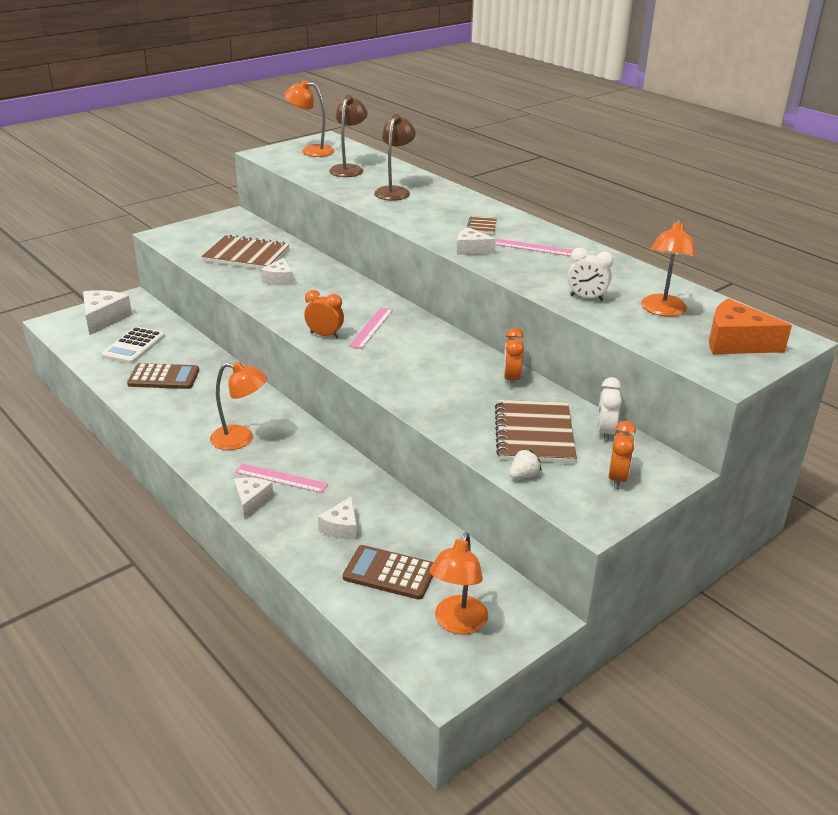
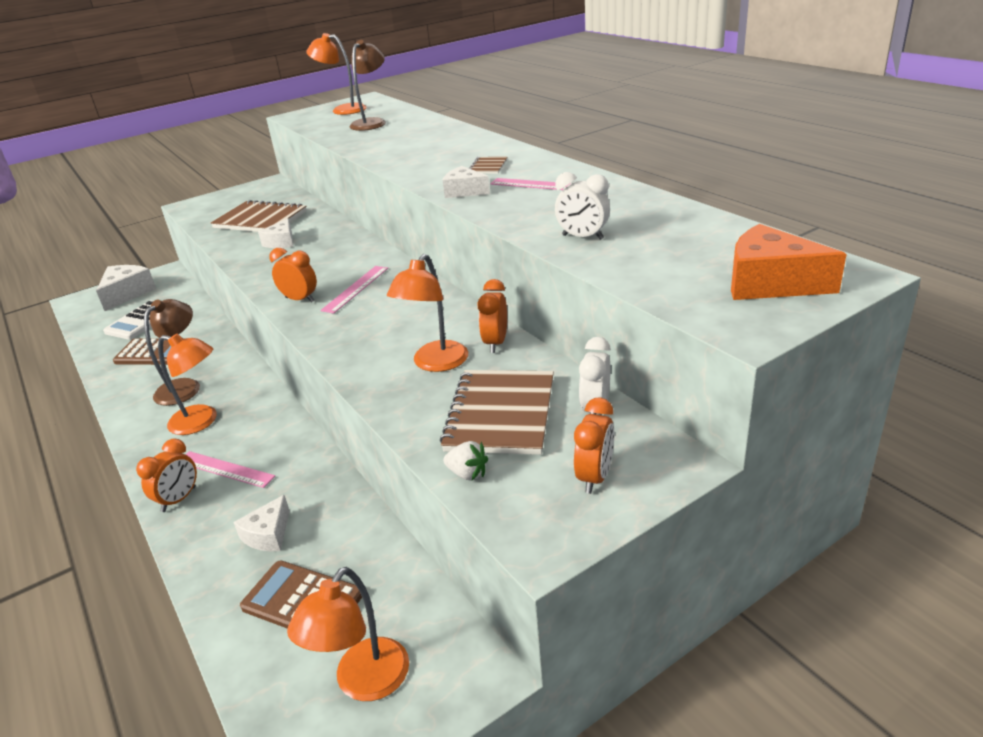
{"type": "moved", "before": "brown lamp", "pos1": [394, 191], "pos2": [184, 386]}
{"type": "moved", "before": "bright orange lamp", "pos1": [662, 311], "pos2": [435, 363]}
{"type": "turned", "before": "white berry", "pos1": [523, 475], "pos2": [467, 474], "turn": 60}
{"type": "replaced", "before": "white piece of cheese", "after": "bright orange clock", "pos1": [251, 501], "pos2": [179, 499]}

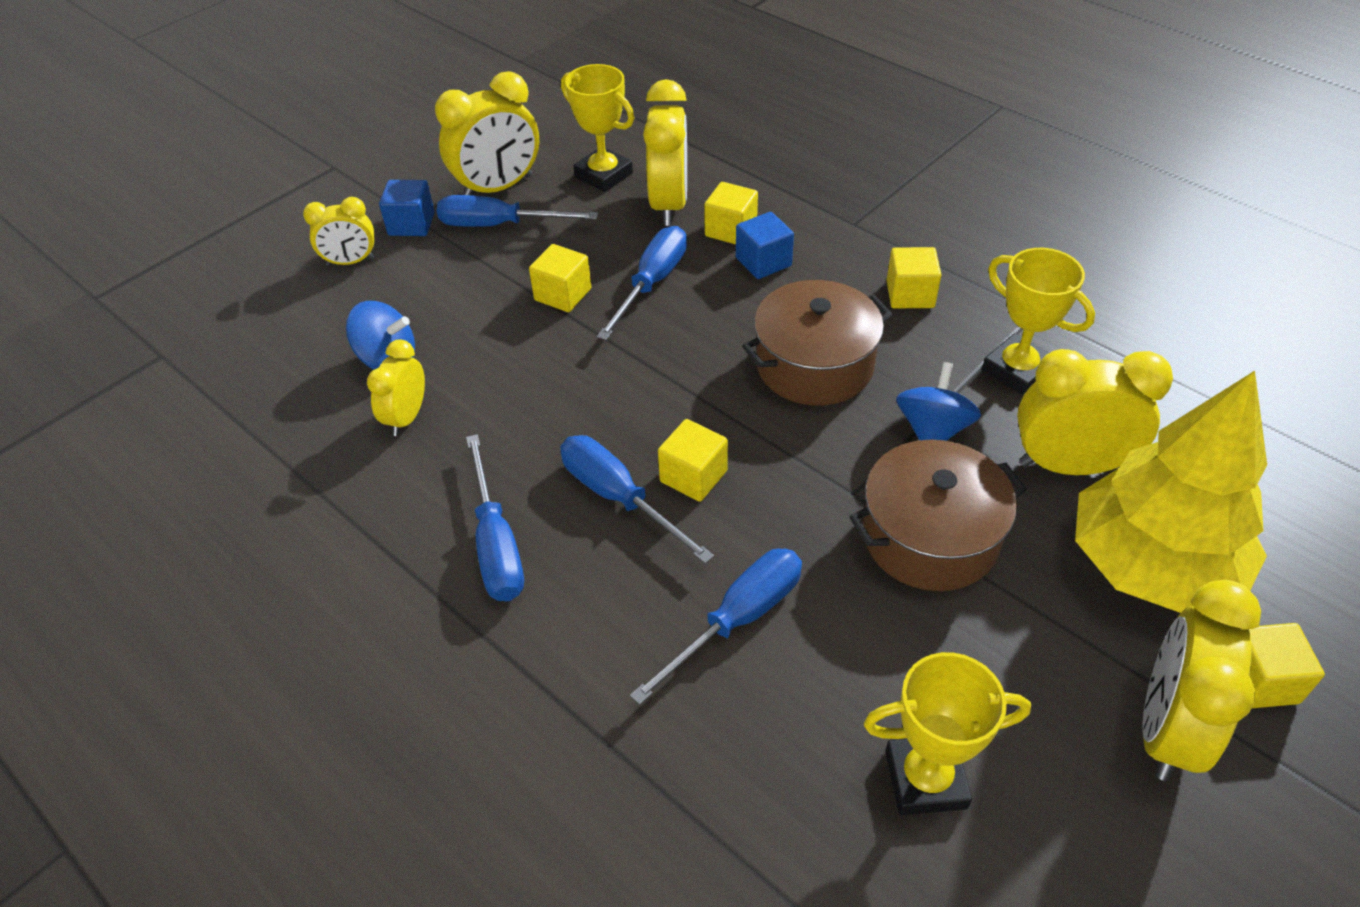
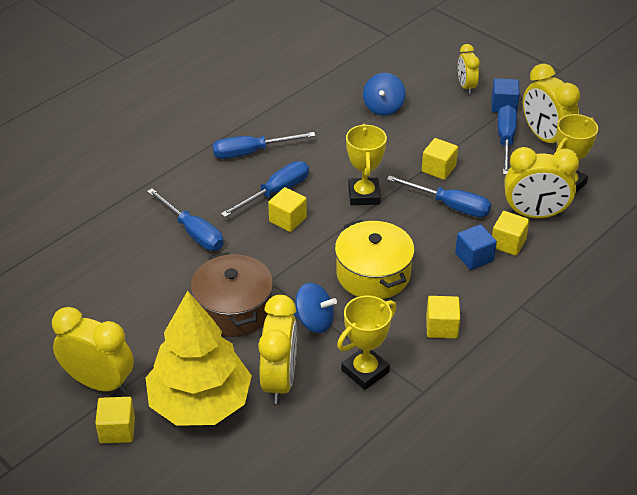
{"type": "recoloured", "before": "brown cooking pot", "after": "bright yellow cooking pot", "pos1": [814, 365], "pos2": [373, 274]}
{"type": "removed", "before": "bright yellow clock", "pos1": [407, 417]}
{"type": "moved", "before": "bright yellow trophy", "pos1": [925, 779], "pos2": [364, 195]}

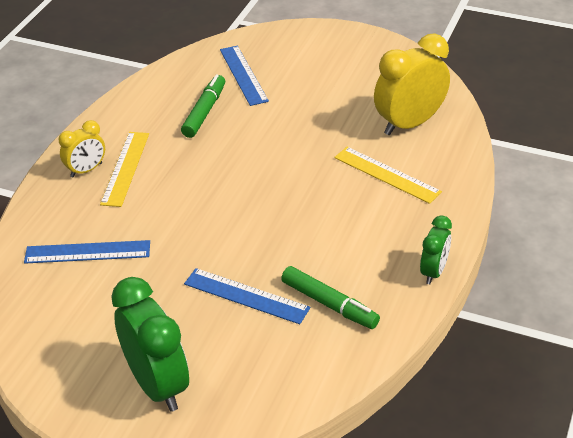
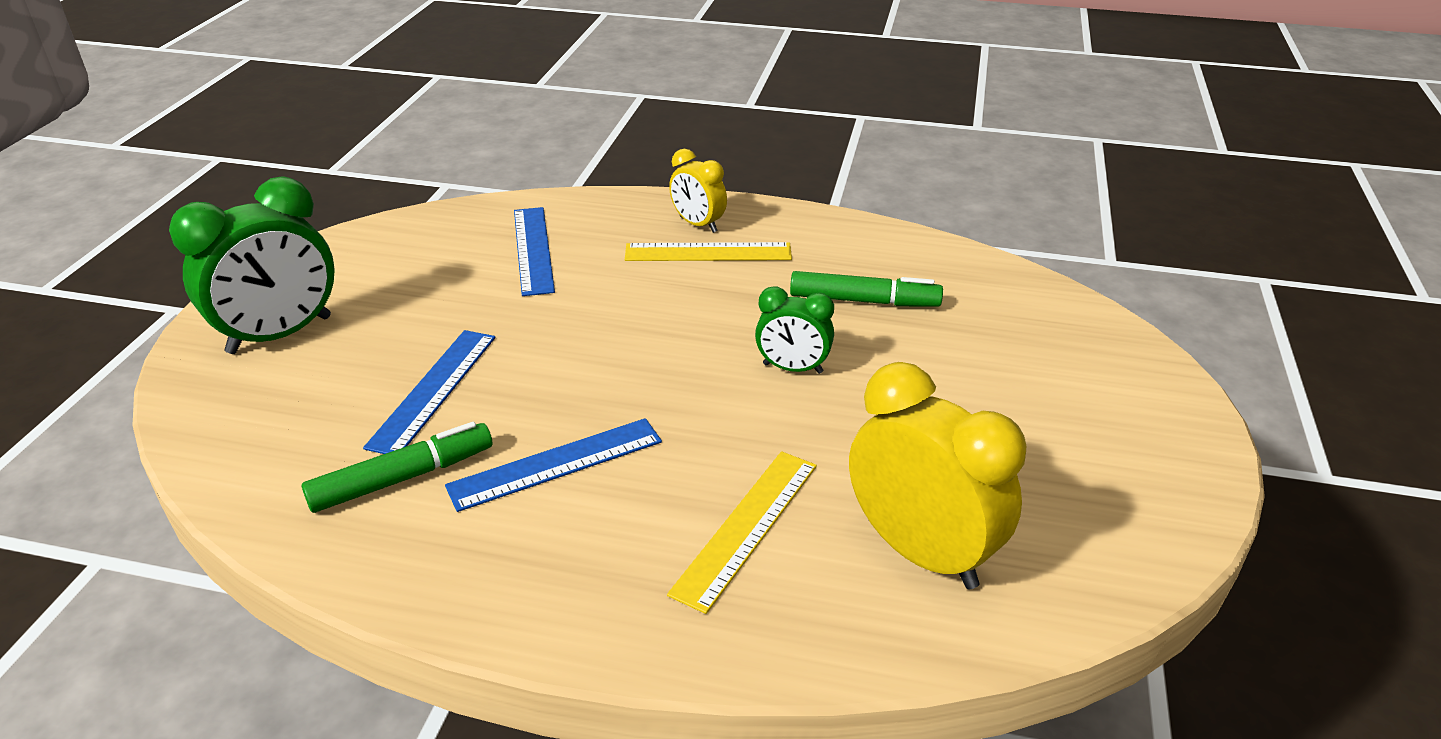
{"type": "moved", "before": "royal blue ruler", "pos1": [243, 75], "pos2": [556, 464]}
{"type": "moved", "before": "green clock", "pos1": [434, 272], "pos2": [792, 368]}
{"type": "turned", "before": "green felt pen", "pos1": [329, 304], "pos2": [402, 478], "turn": -150}

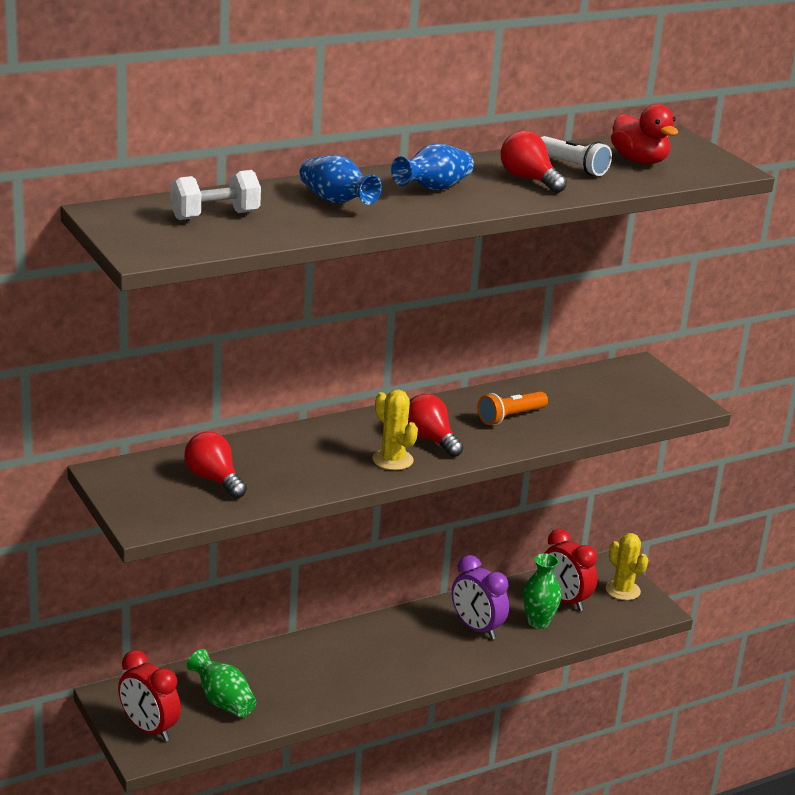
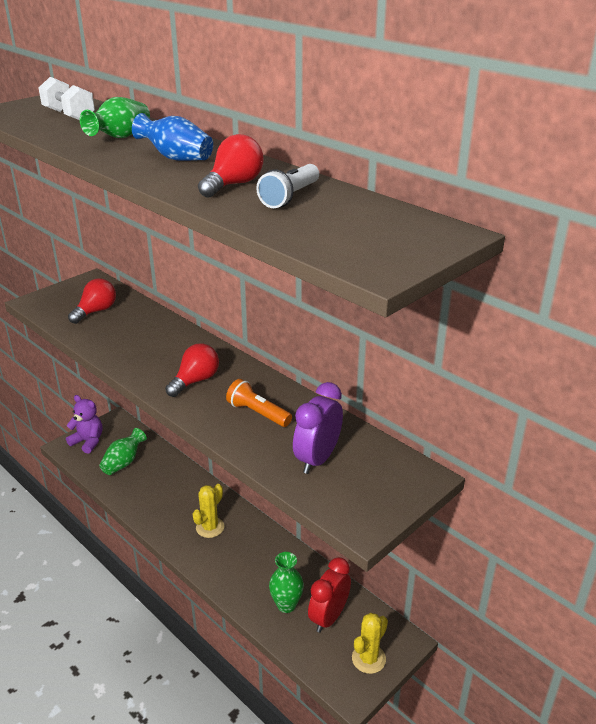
{"type": "removed", "before": "red toy duck", "pos1": [639, 161]}
{"type": "recoloured", "before": "royal blue vase", "after": "green vase", "pos1": [336, 201], "pos2": [120, 137]}
{"type": "moved", "before": "bright yellow cactus", "pos1": [392, 460], "pos2": [210, 527]}
{"type": "moved", "before": "royal purple clock", "pos1": [476, 628], "pos2": [317, 459]}
{"type": "replaced", "before": "red clock", "after": "royal purple teddy", "pos1": [149, 729], "pos2": [88, 442]}

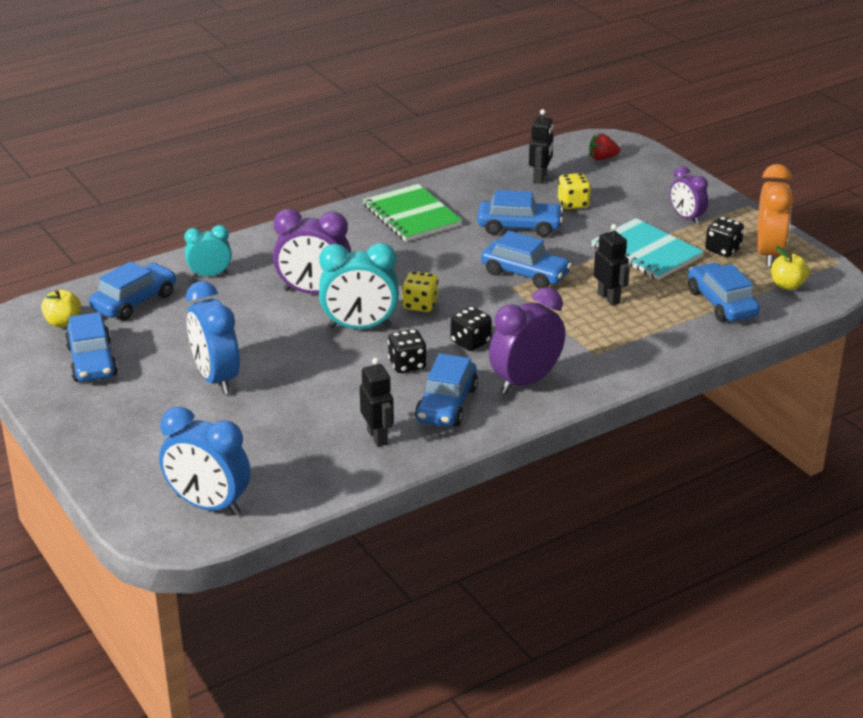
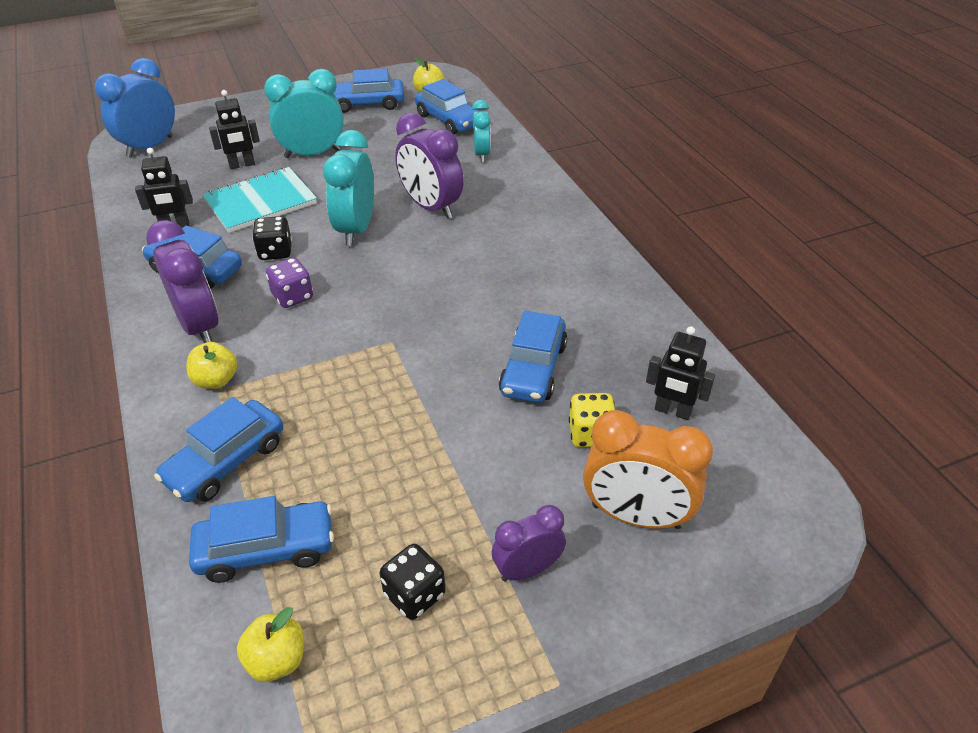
{"type": "removed", "before": "red berry", "pos1": [602, 158]}
{"type": "moved", "before": "bright orange clock", "pos1": [768, 254], "pos2": [636, 516]}
{"type": "removed", "before": "green notebook", "pos1": [412, 215]}
{"type": "turned", "before": "royal purple clock", "pos1": [313, 292], "pos2": [431, 207], "turn": -60}
{"type": "moved", "before": "aqua notebook", "pos1": [646, 252], "pos2": [260, 202]}
{"type": "moved", "before": "black robot figure", "pos1": [609, 298], "pos2": [242, 165]}
{"type": "moved", "before": "royal blue car", "pos1": [525, 273], "pos2": [226, 461]}
{"type": "removed", "before": "bright yellow dice", "pos1": [420, 305]}
{"type": "recoloured", "before": "royal blue clock", "after": "aqua clock", "pos1": [216, 378], "pos2": [312, 153]}
{"type": "recoloured", "before": "black dice", "after": "royal purple dice", "pos1": [470, 342], "pos2": [292, 297]}
{"type": "added", "after": "bright yellow toy apple", "pos2": [216, 380]}

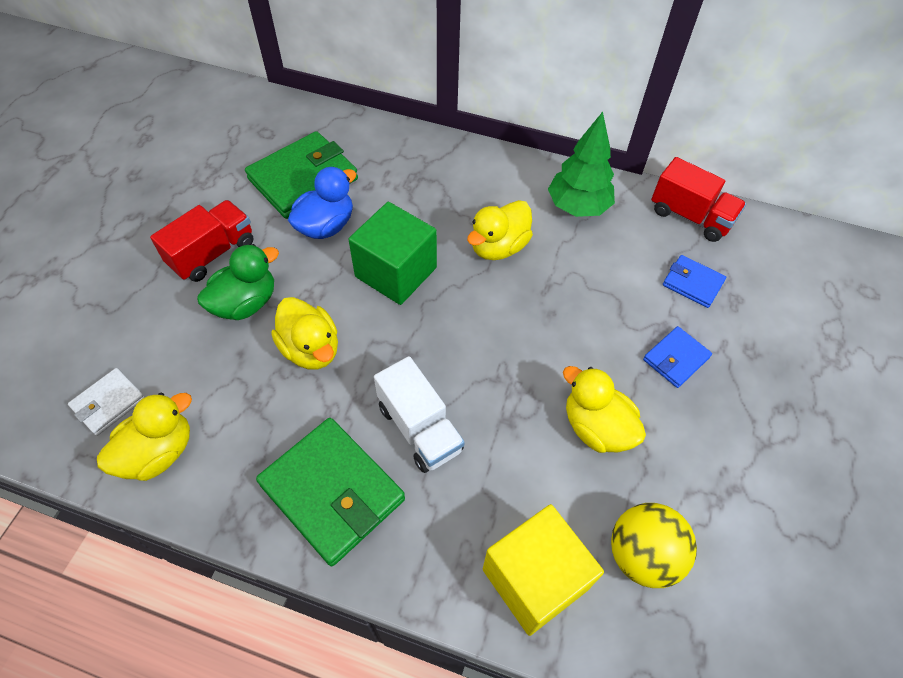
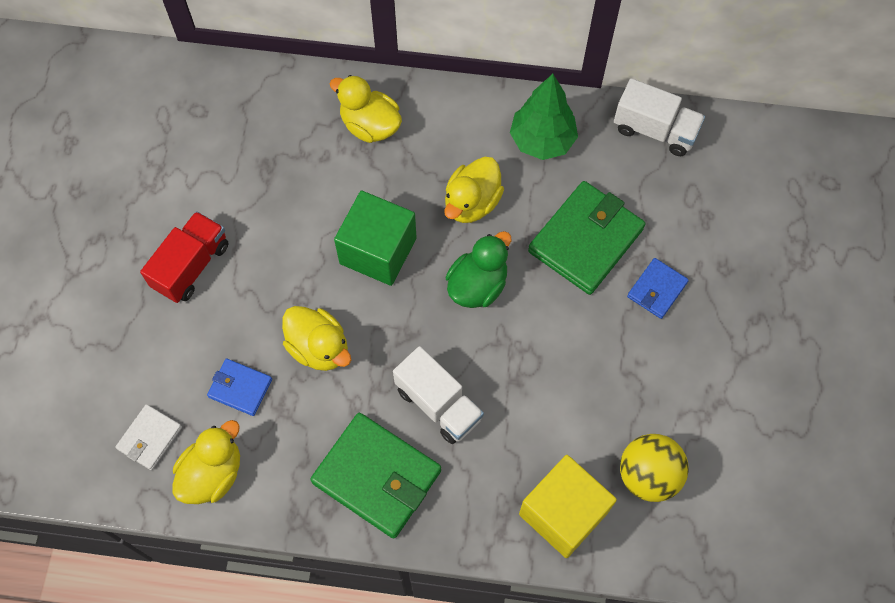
{"type": "moved", "before": "green billfold", "pos1": [303, 179], "pos2": [586, 240]}
{"type": "recoloured", "before": "red lorry", "after": "white lorry", "pos1": [690, 216], "pos2": [655, 130]}
{"type": "removed", "before": "royal blue toy duck", "pos1": [326, 226]}
{"type": "moved", "before": "green toy duck", "pos1": [245, 303], "pos2": [477, 285]}
{"type": "moved", "before": "royal blue billfold", "pos1": [692, 283], "pos2": [240, 388]}
{"type": "moved", "before": "bright yellow toy duck", "pos1": [596, 427], "pos2": [370, 125]}

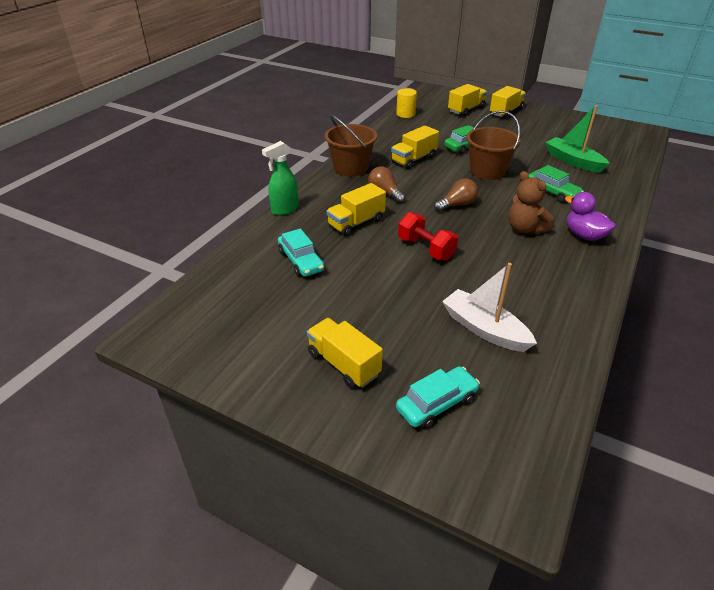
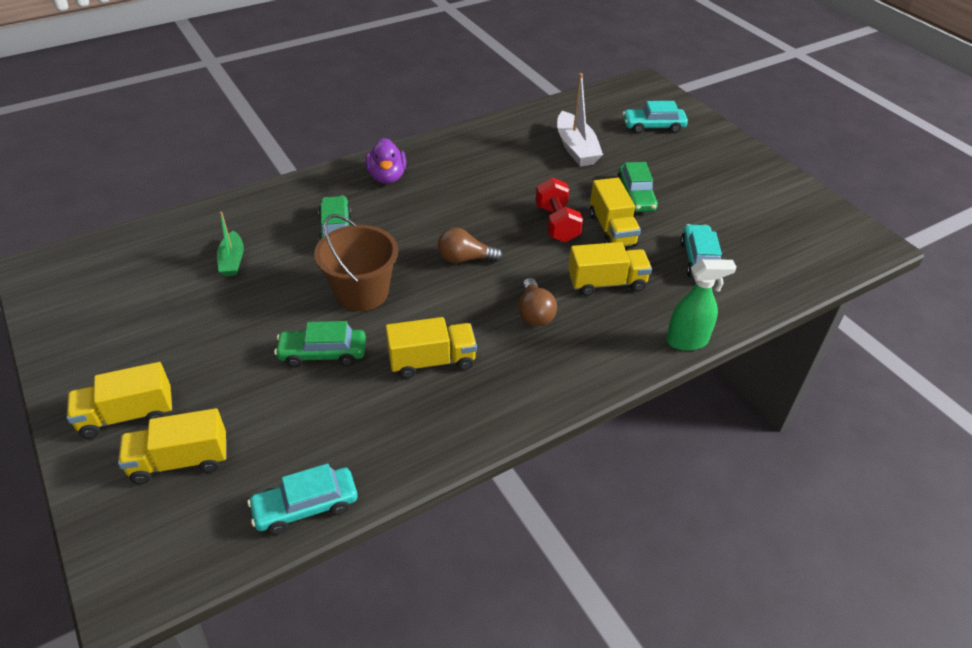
{"type": "replaced", "before": "bright yellow solid cylinder", "after": "aqua car", "pos1": [405, 114], "pos2": [305, 506]}
{"type": "resized", "before": "green boat", "pos1": [573, 161], "pos2": [232, 260], "scale": 0.61}
{"type": "removed", "before": "brown pail", "pos1": [351, 168]}
{"type": "removed", "before": "brown teddy", "pos1": [525, 229]}
{"type": "moved", "before": "bright yellow lorry", "pos1": [343, 364], "pos2": [612, 230]}
{"type": "added", "after": "green car", "pos2": [635, 196]}

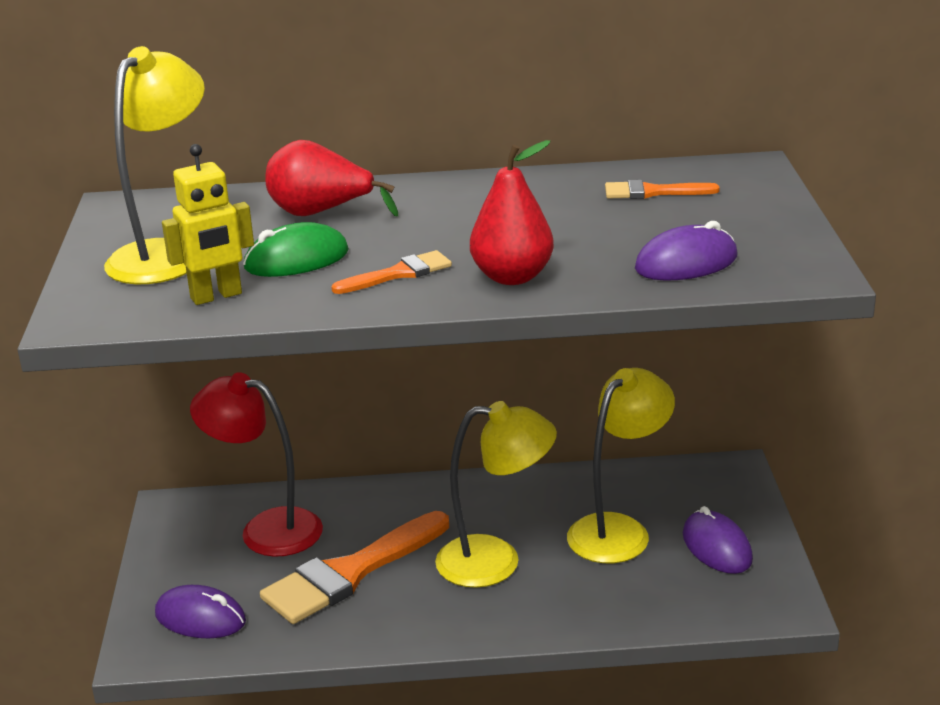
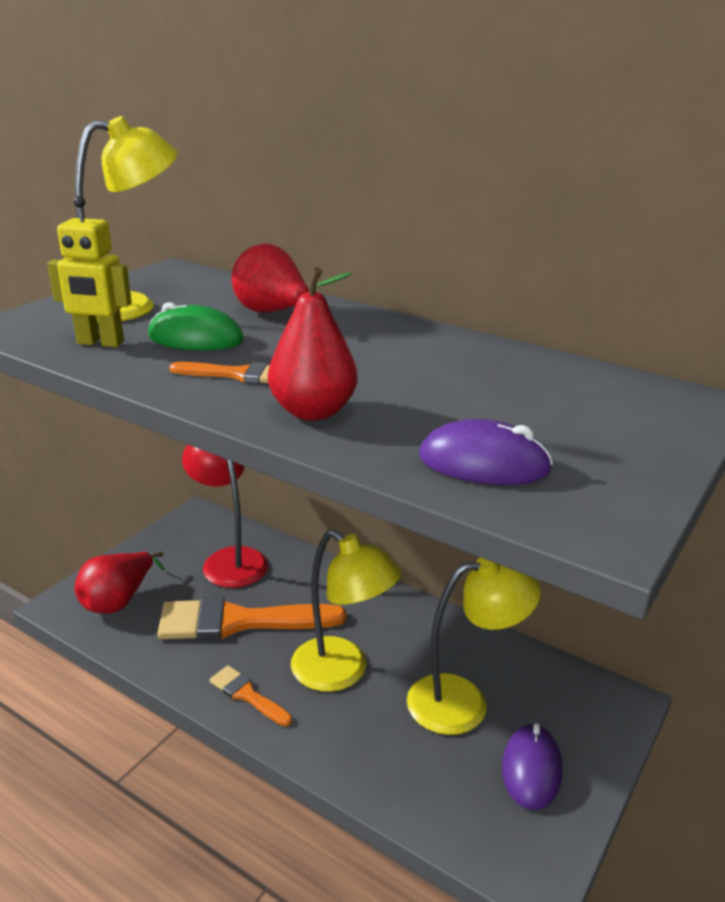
{"type": "moved", "before": "bright orange paintbrush", "pos1": [652, 192], "pos2": [247, 695]}
{"type": "replaced", "before": "royal purple PC mouse", "after": "red pear", "pos1": [200, 618], "pos2": [119, 601]}

